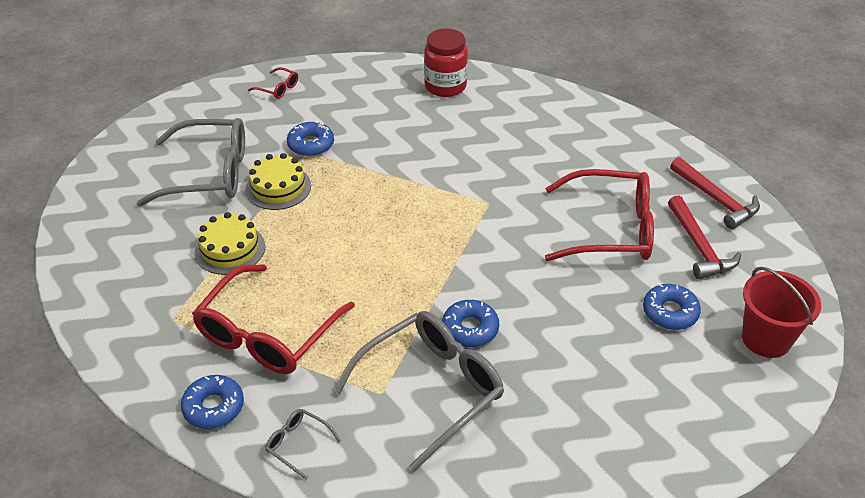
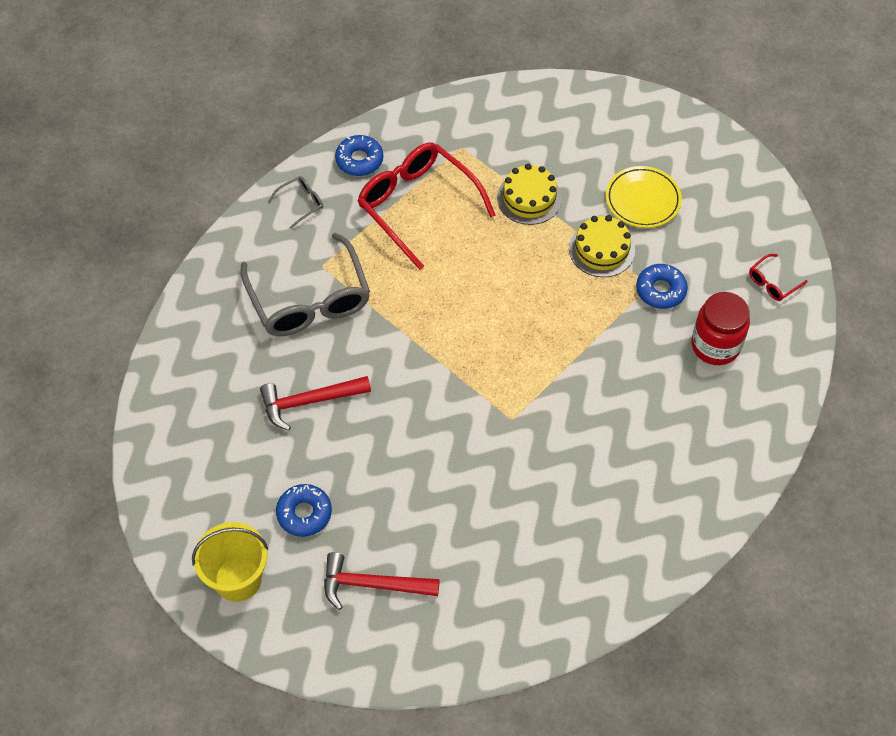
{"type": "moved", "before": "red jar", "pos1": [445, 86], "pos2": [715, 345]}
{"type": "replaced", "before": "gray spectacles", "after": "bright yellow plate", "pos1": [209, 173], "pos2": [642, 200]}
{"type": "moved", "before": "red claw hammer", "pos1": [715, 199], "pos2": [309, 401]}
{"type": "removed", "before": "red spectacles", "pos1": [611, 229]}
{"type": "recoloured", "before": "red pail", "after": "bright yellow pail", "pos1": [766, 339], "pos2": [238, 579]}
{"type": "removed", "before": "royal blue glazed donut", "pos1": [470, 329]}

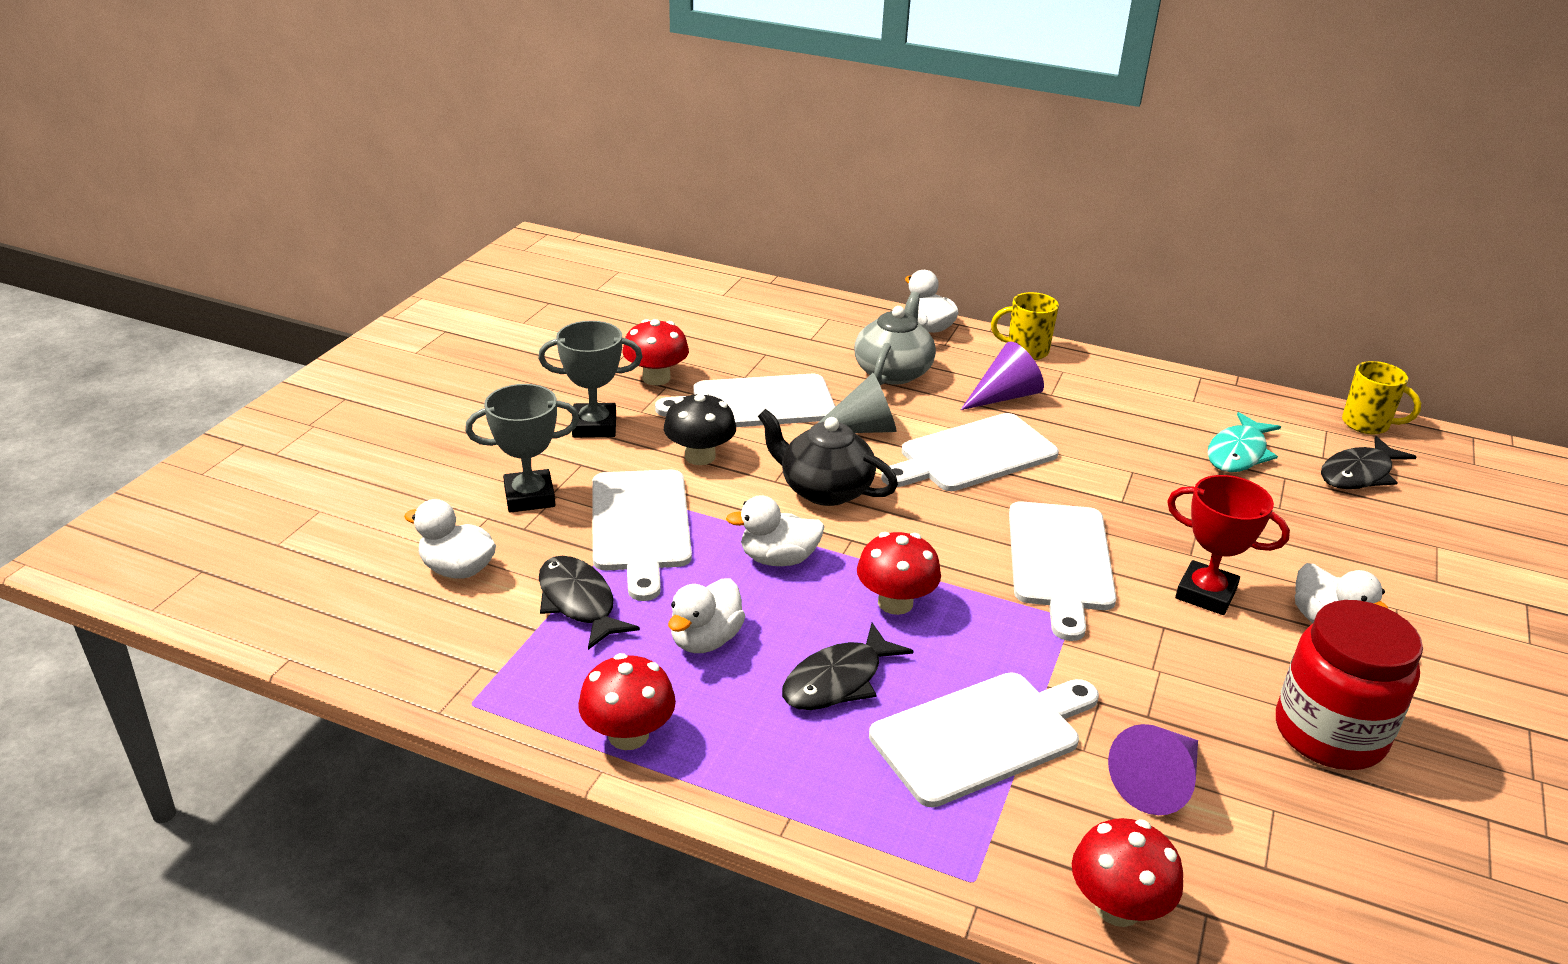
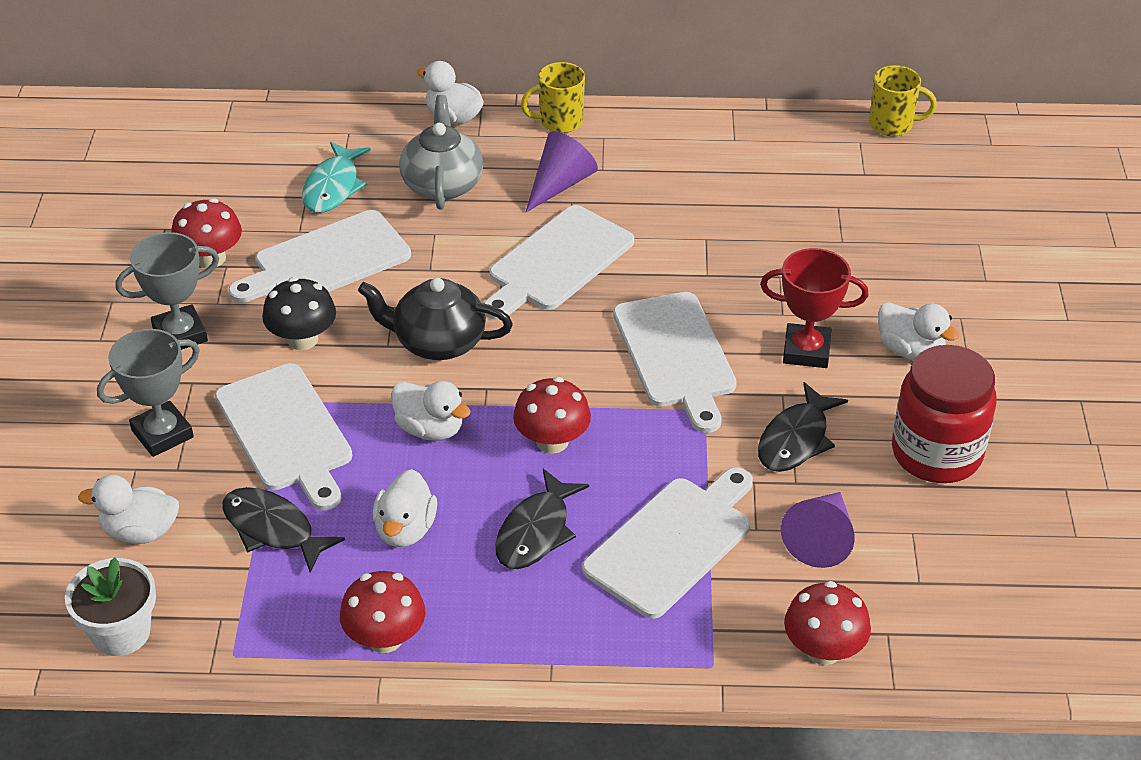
{"type": "removed", "before": "gray cone", "pos1": [862, 429]}
{"type": "moved", "before": "aqua fish figure", "pos1": [1238, 453], "pos2": [333, 187]}
{"type": "moved", "before": "black fish figure", "pos1": [1359, 474], "pos2": [796, 439]}
{"type": "turned", "before": "white toy duck", "pos1": [778, 559], "pos2": [430, 429], "turn": -120}
{"type": "added", "after": "white potted plant", "pos2": [121, 632]}

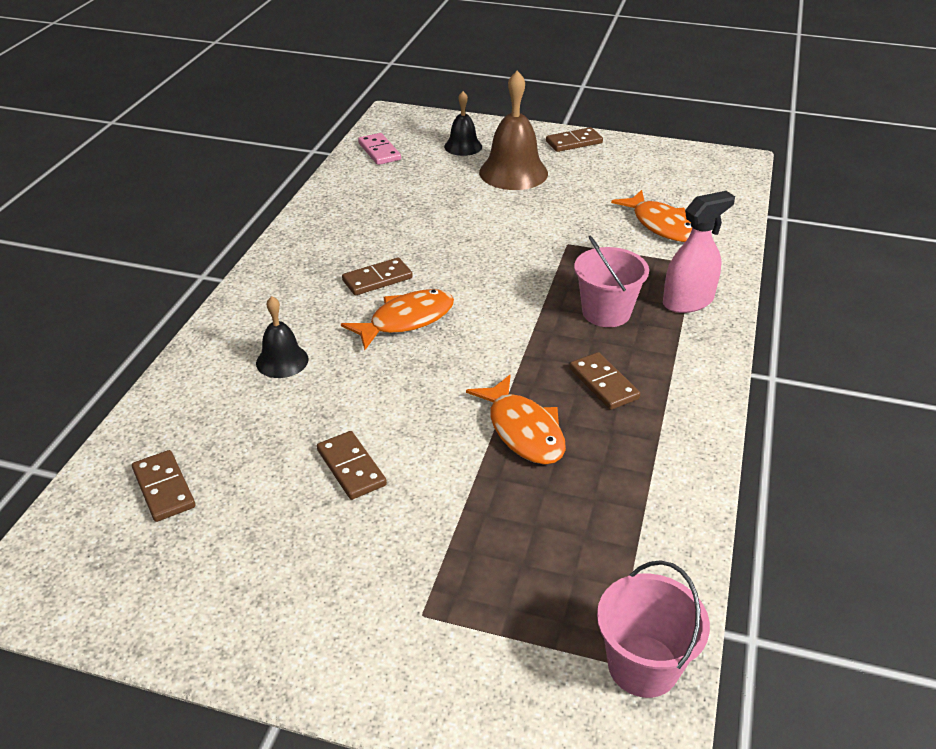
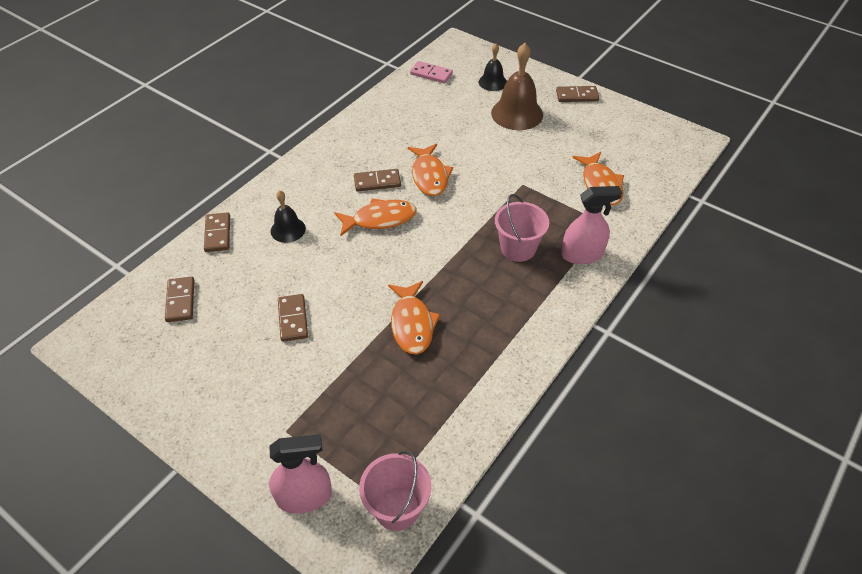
{"type": "turned", "before": "rosy domino tile", "pos1": [379, 151], "pos2": [431, 74], "turn": -60}
{"type": "moved", "before": "brown domino tile", "pos1": [603, 383], "pos2": [217, 234]}
{"type": "added", "after": "bright orange fish figure", "pos2": [429, 176]}
{"type": "added", "after": "rosy sprayer", "pos2": [304, 496]}

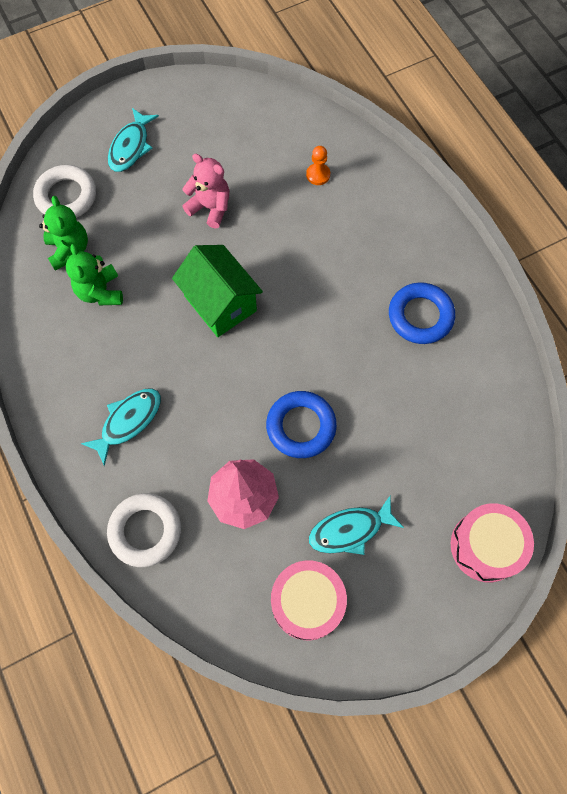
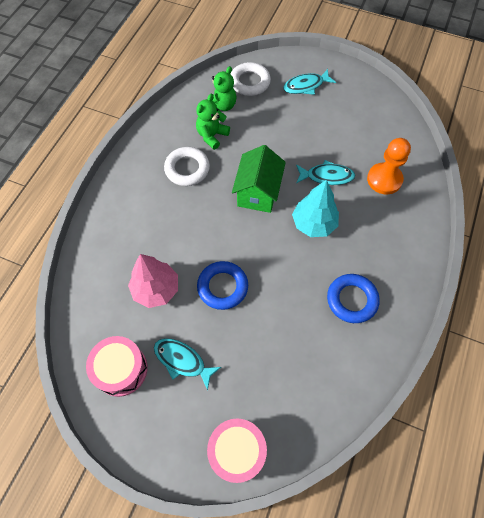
{"type": "resized", "before": "bright orange pawn", "pos1": [318, 175], "pos2": [384, 179], "scale": 1.93}
{"type": "removed", "before": "rosy teddy", "pos1": [210, 208]}
{"type": "moved", "before": "aqua fish figure", "pos1": [128, 421], "pos2": [327, 176]}
{"type": "moved", "before": "white hoop", "pos1": [145, 531], "pos2": [187, 169]}
{"type": "added", "after": "aqua fir tree", "pos2": [314, 223]}

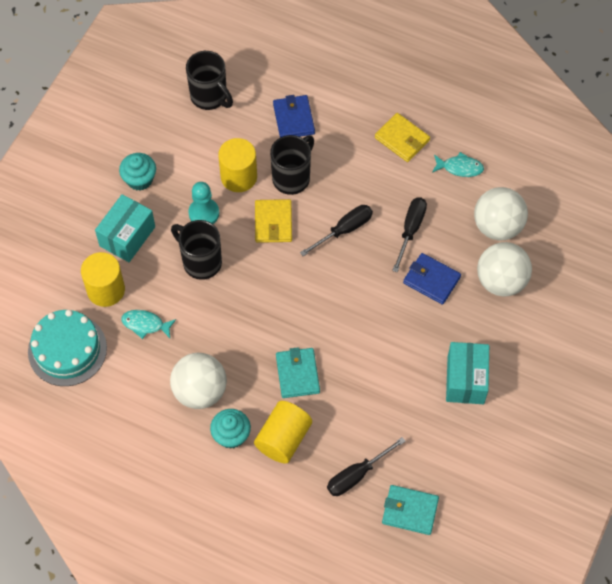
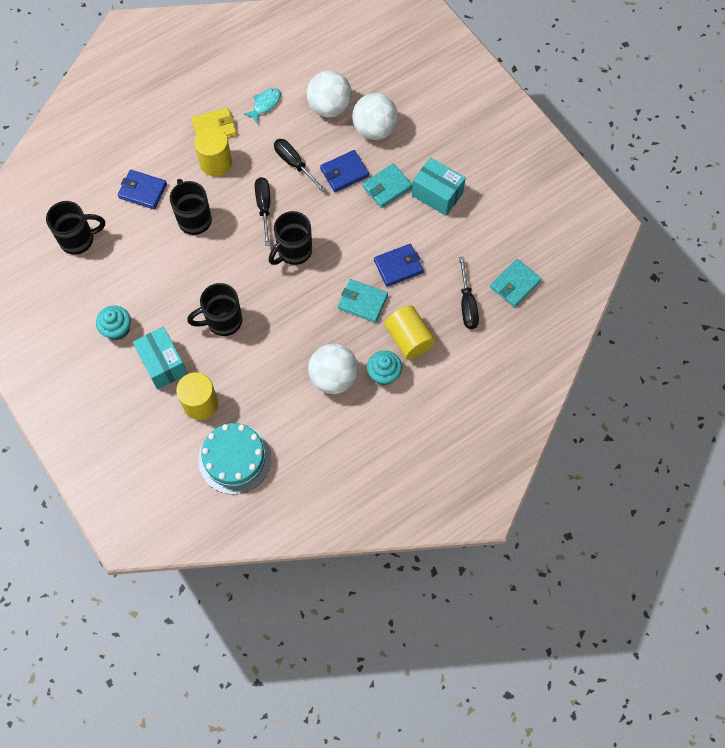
{"type": "moved", "before": "bright yellow solid cylinder", "pos1": [239, 177], "pos2": [216, 163]}
{"type": "removed", "before": "aqua pawn", "pos1": [204, 213]}
{"type": "removed", "before": "bright yellow billfold", "pos1": [273, 222]}
{"type": "removed", "before": "aqua fish figure", "pos1": [145, 324]}
{"type": "added", "after": "aqua billfold", "pos2": [387, 187]}
{"type": "added", "after": "black coffee mug", "pos2": [293, 251]}
{"type": "added", "after": "royal blue billfold", "pos2": [398, 266]}

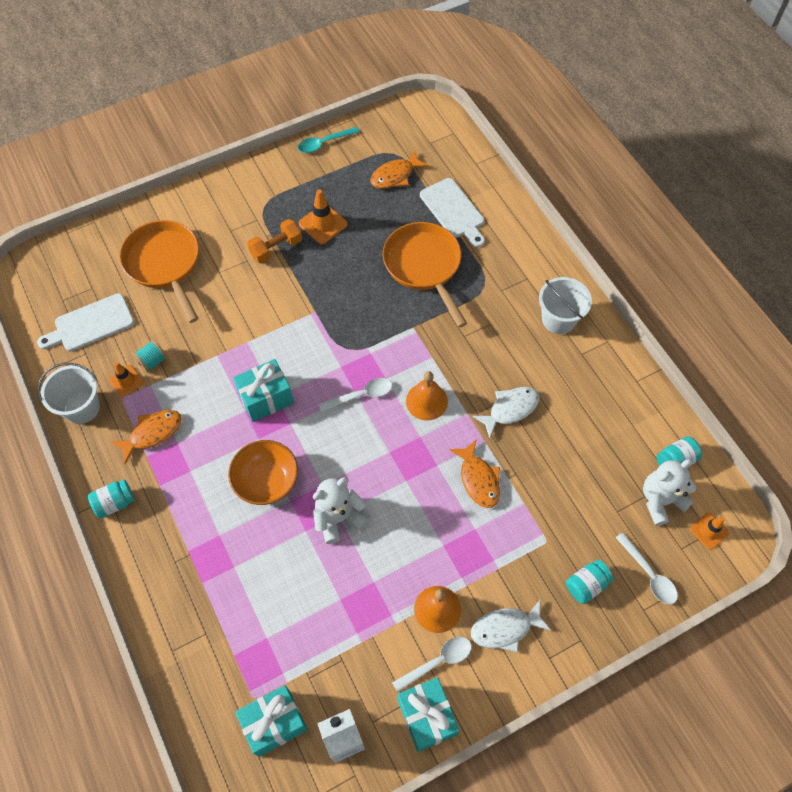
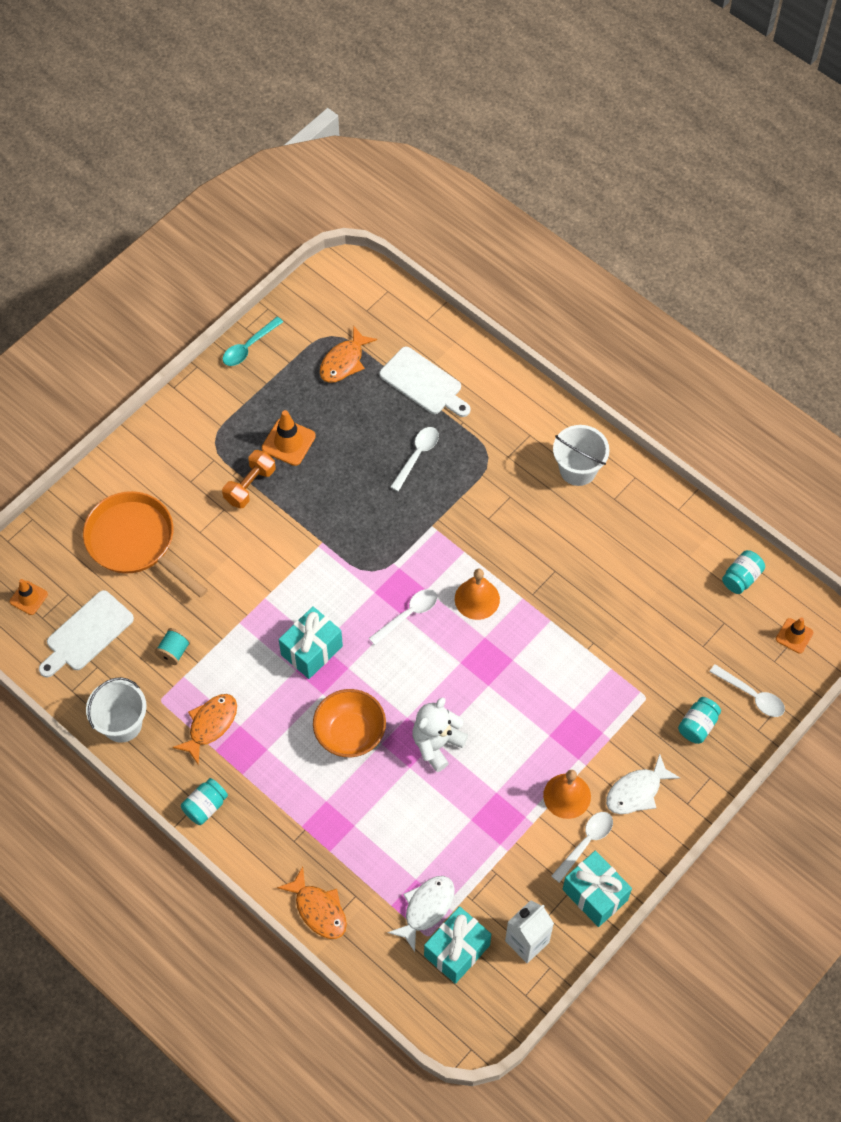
{"type": "replaced", "before": "bright orange skillet", "after": "white tablespoon", "pos1": [424, 266], "pos2": [417, 455]}
{"type": "moved", "before": "bright orange road cone", "pos1": [126, 381], "pos2": [28, 598]}
{"type": "moved", "before": "white fish figure", "pos1": [510, 409], "pos2": [426, 908]}
{"type": "moved", "before": "bright orange fish figure", "pos1": [478, 479], "pos2": [318, 909]}
{"type": "removed", "before": "white teddy", "pos1": [660, 500]}

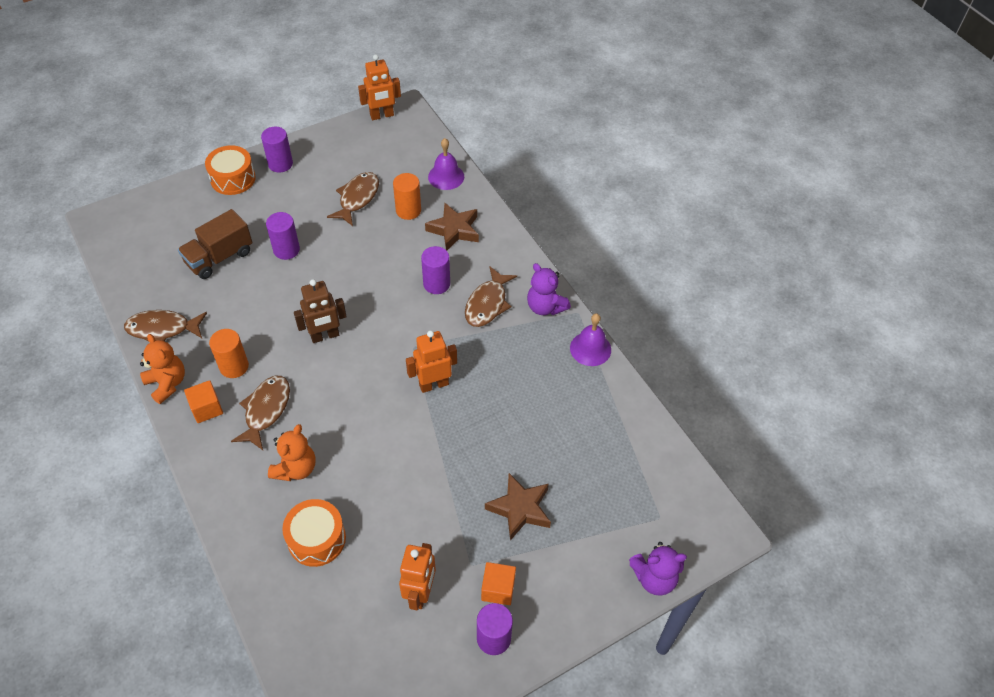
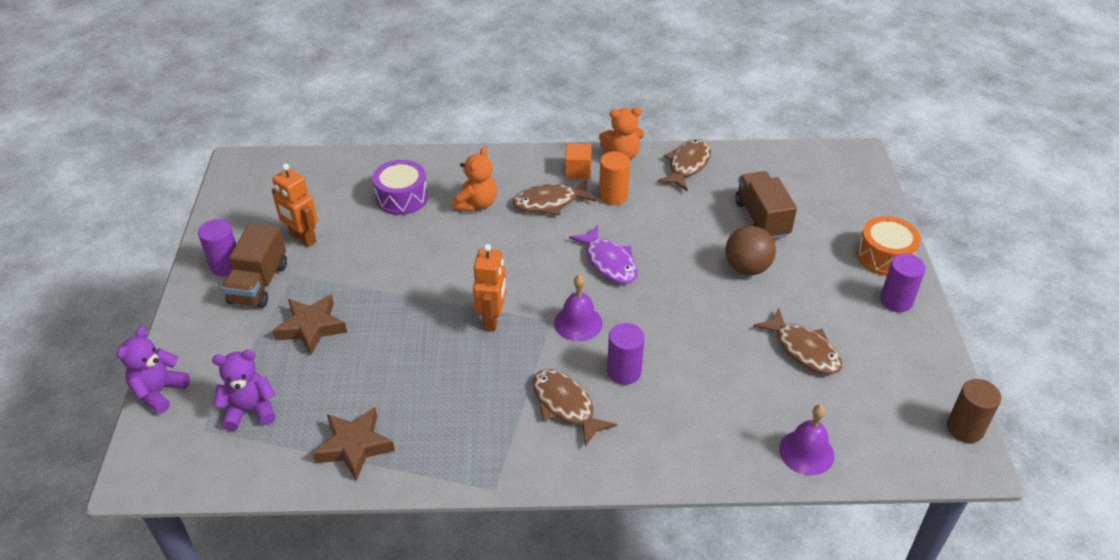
{"type": "replaced", "before": "bright orange robot figure", "after": "brown solid cylinder", "pos1": [382, 115], "pos2": [965, 428]}
{"type": "removed", "before": "bright orange solid cylinder", "pos1": [408, 210]}
{"type": "moved", "before": "brown star", "pos1": [454, 230], "pos2": [354, 446]}
{"type": "replaced", "before": "royal purple solid cylinder", "after": "brown ball", "pos1": [286, 250], "pos2": [747, 268]}
{"type": "moved", "before": "royal purple teddy", "pos1": [545, 307], "pos2": [250, 410]}
{"type": "replaced", "before": "brown robot figure", "after": "royal purple fish figure", "pos1": [325, 336], "pos2": [609, 262]}
{"type": "moved", "before": "royal purple bell", "pos1": [590, 348], "pos2": [578, 323]}
{"type": "turned", "before": "brown fish figure", "pos1": [266, 410], "pos2": [549, 202], "turn": 120}
{"type": "turned", "before": "bright orange teddy", "pos1": [295, 468], "pos2": [476, 204], "turn": -120}
{"type": "recoloured", "before": "bright orange drum", "after": "royal purple drum", "pos1": [316, 539], "pos2": [402, 198]}
{"type": "replaced", "before": "bright orange solid cube", "after": "brown lorry", "pos1": [498, 589], "pos2": [259, 284]}

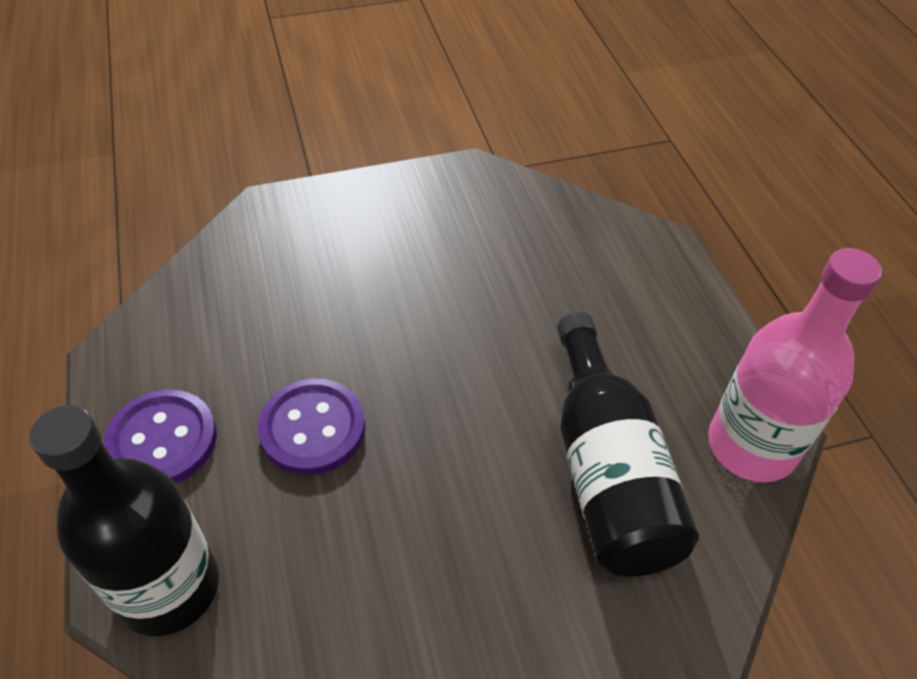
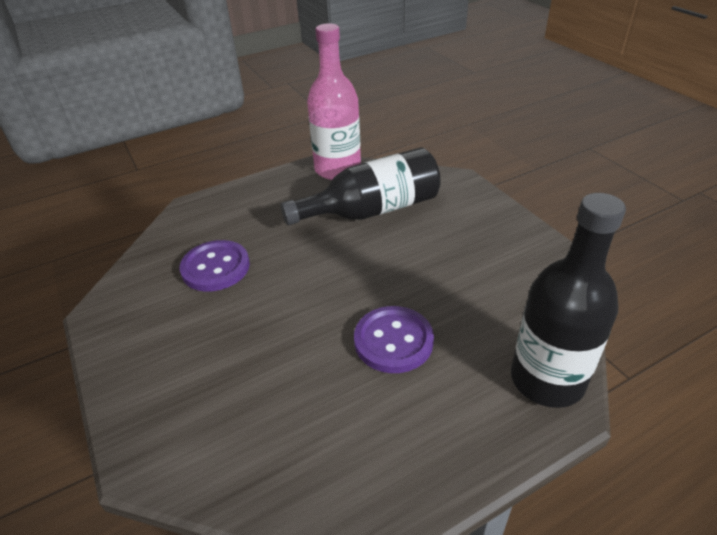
{"type": "moved", "before": "royal purple button", "pos1": [162, 440], "pos2": [215, 267]}

